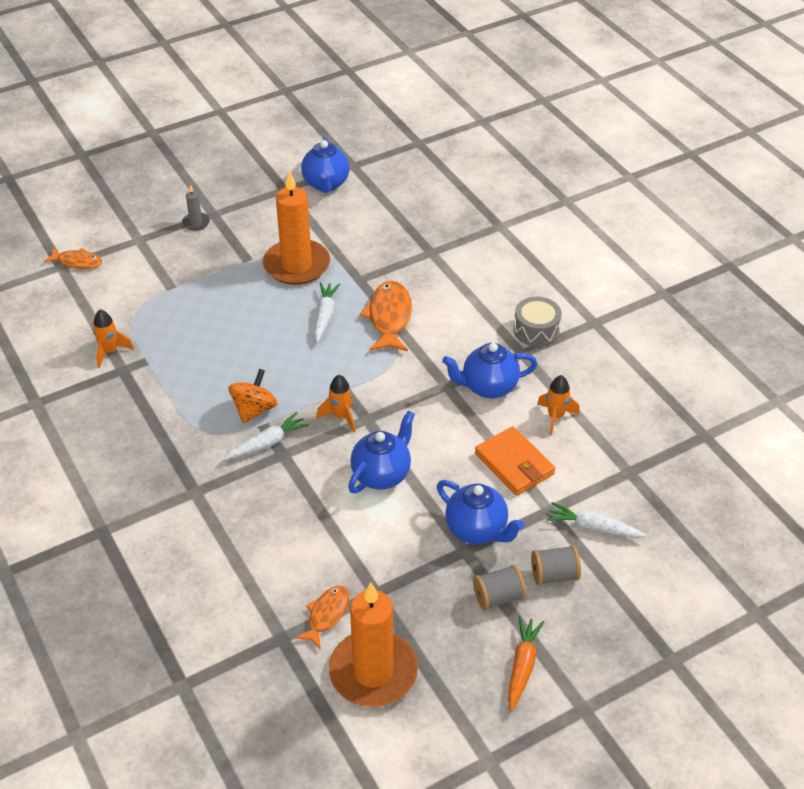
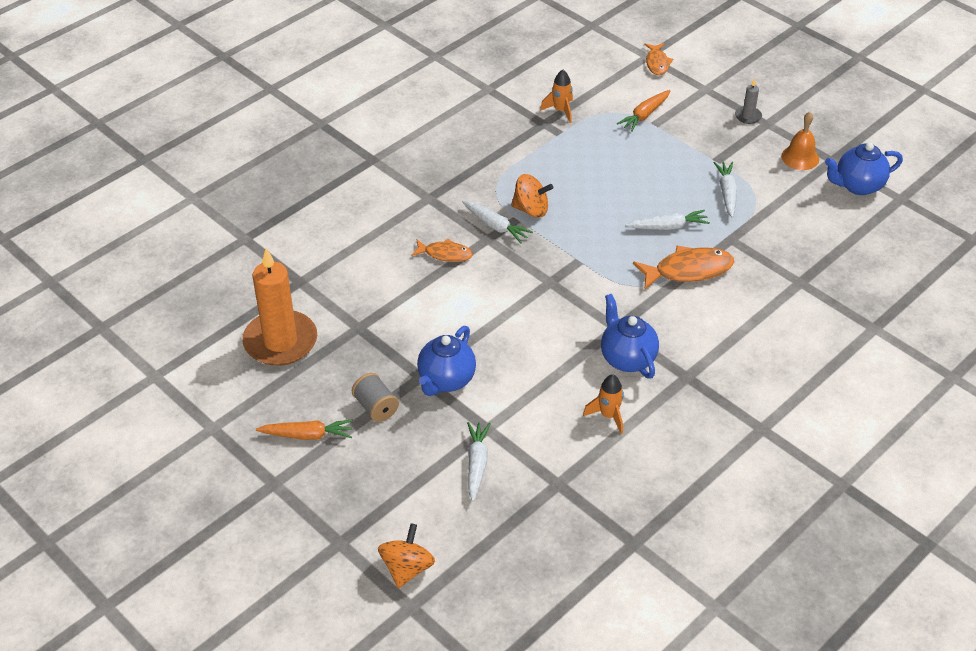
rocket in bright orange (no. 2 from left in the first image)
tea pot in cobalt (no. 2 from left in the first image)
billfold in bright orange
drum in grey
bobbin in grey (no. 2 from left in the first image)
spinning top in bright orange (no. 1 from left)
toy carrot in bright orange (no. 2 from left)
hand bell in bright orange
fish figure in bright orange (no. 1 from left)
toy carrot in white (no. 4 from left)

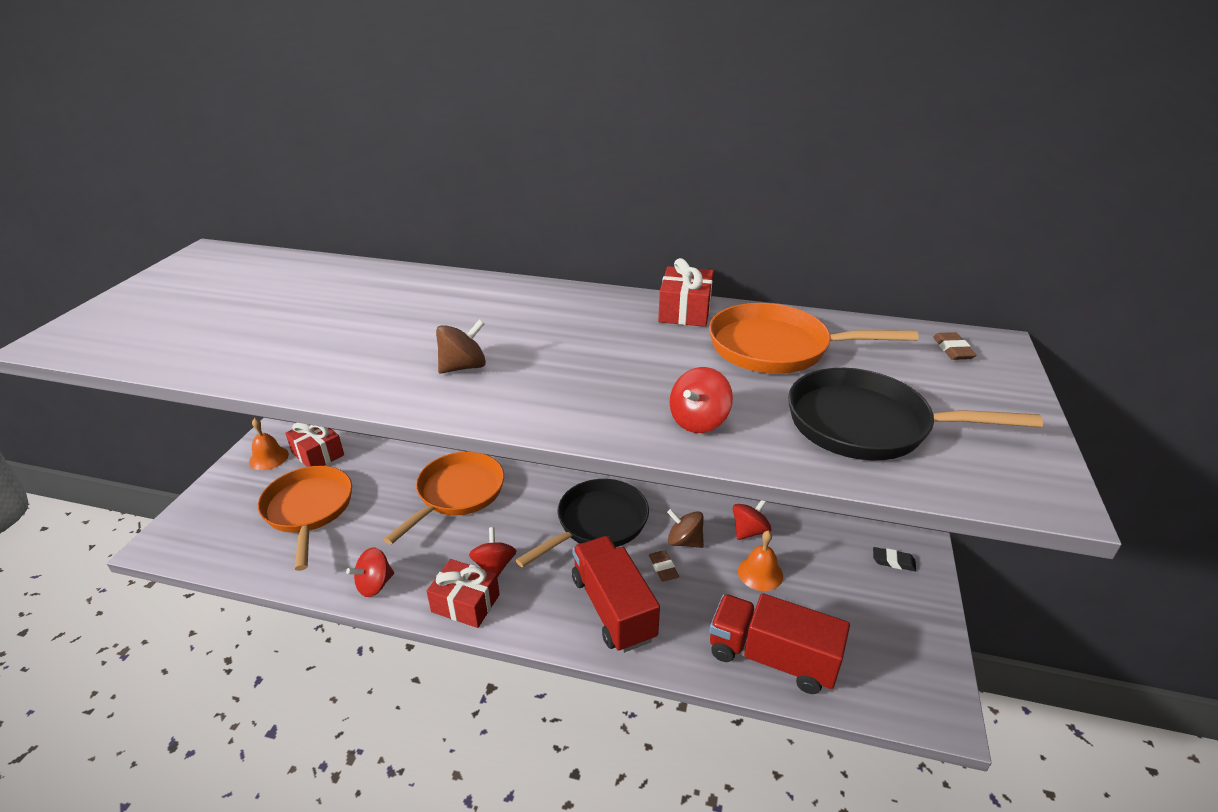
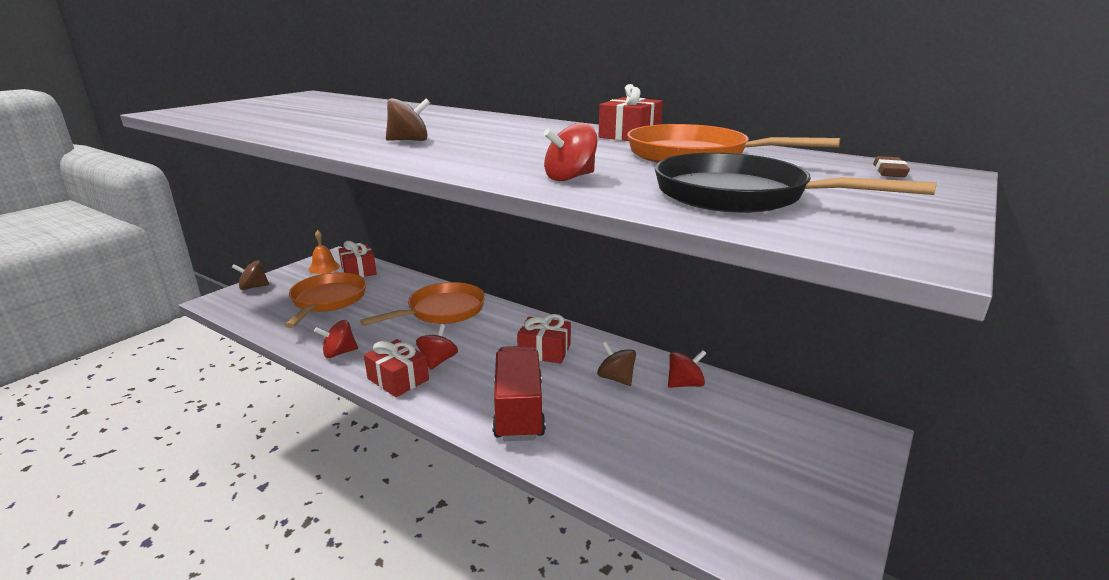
pencil eraser in brown (no. 1 from left in the first image)
lorry in red (no. 2 from left in the first image)
hand bell in bright orange (no. 2 from left in the first image)
pencil eraser in jet-black
spinning top in brown (no. 1 from left)
gift in red (no. 3 from left)

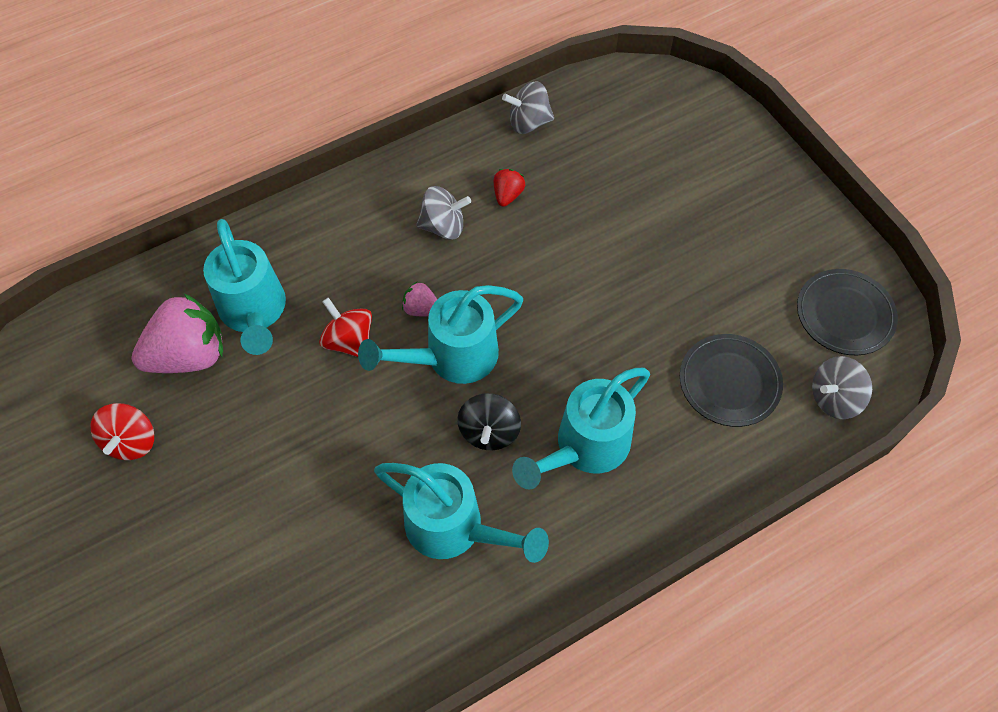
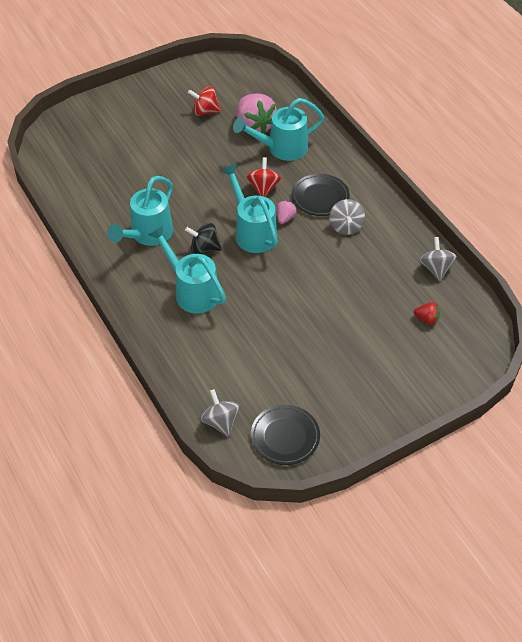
berry in red
plate in jet-black (no. 2 from left)
spinning top in red (no. 2 from left)

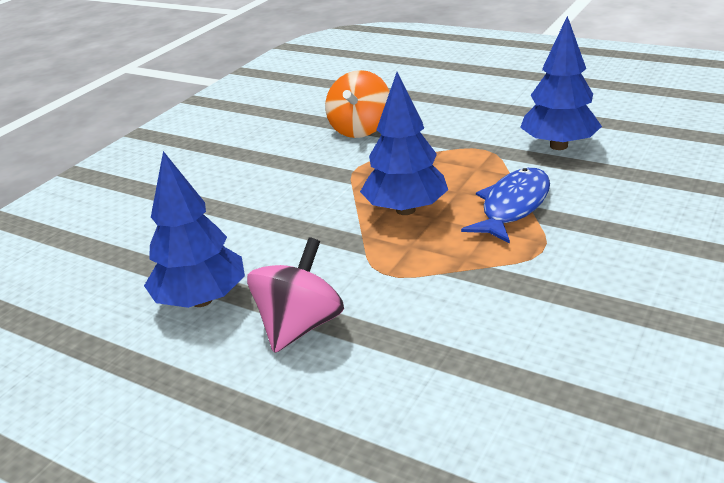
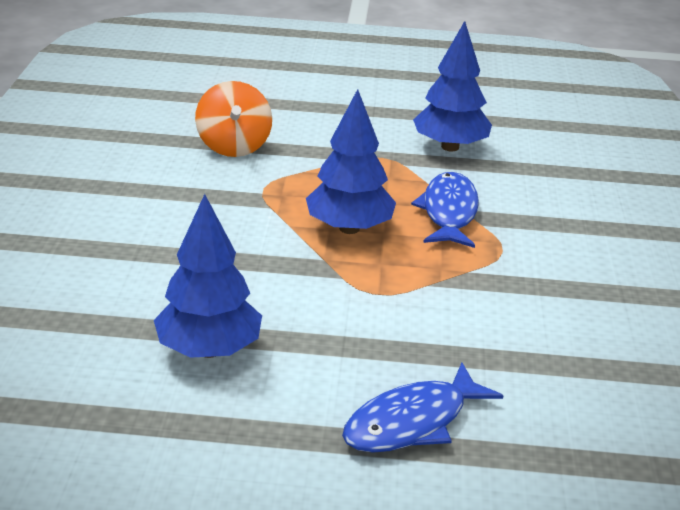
spinning top in rosy
fish figure in cobalt (no. 1 from left)

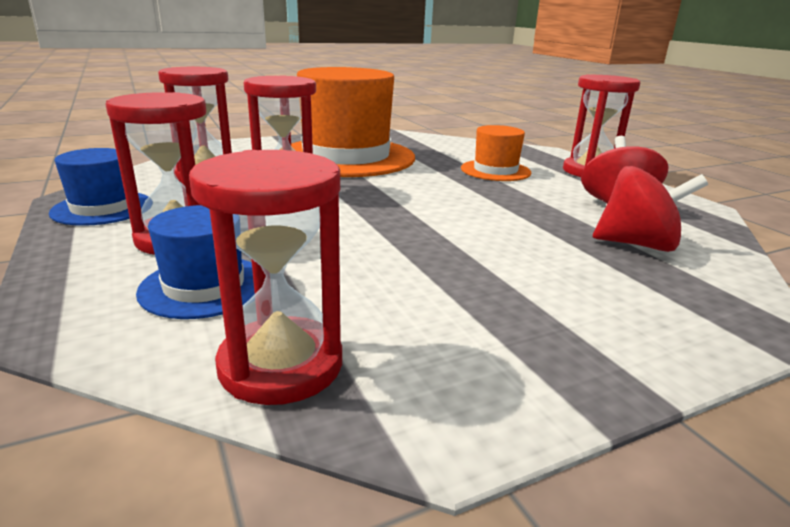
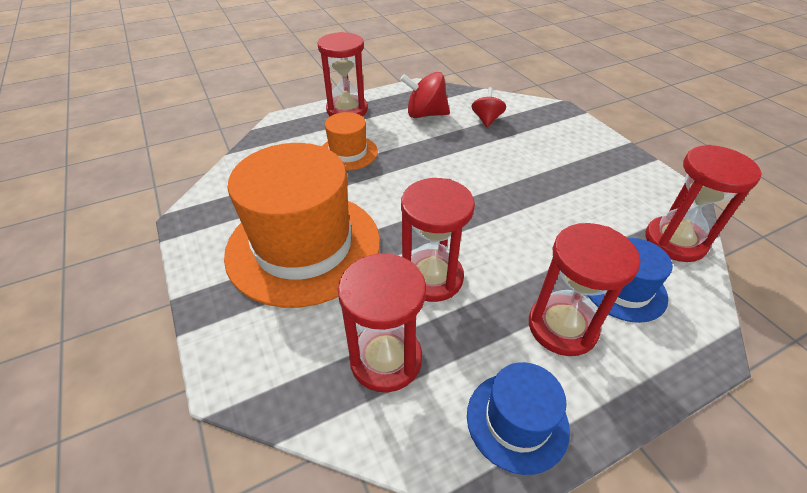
spinning top in red (no. 2 from left)

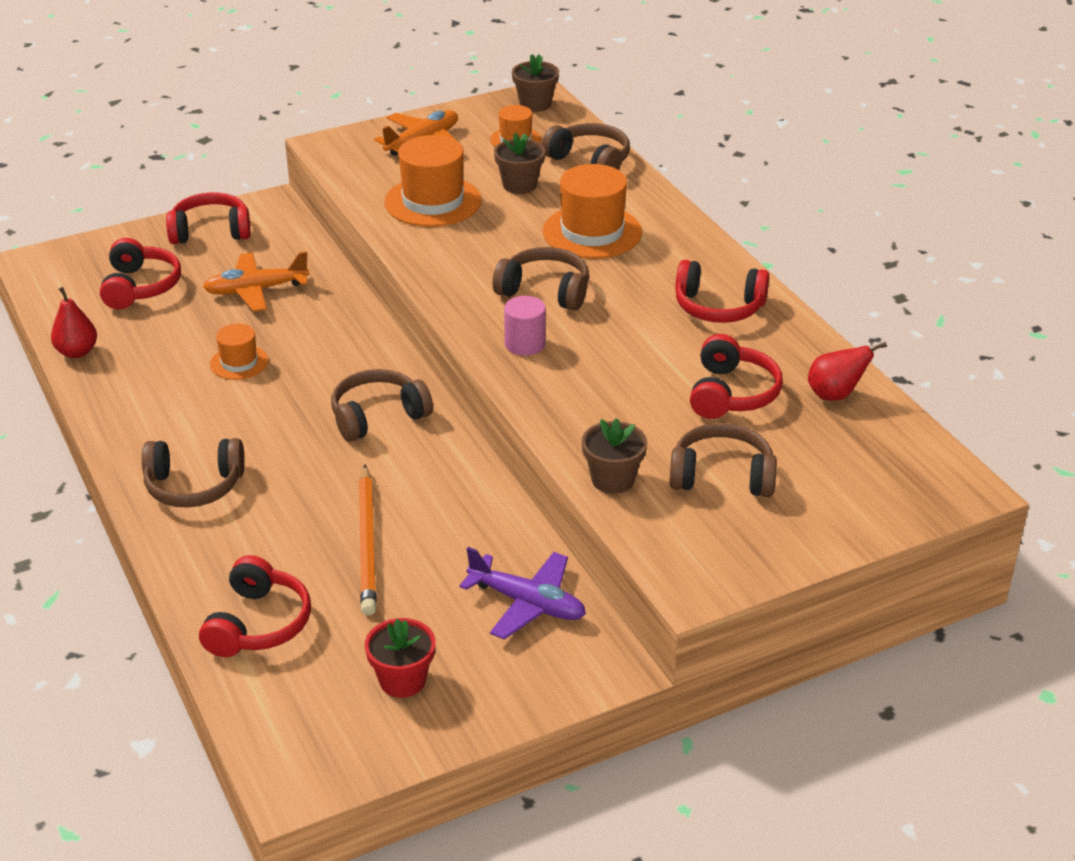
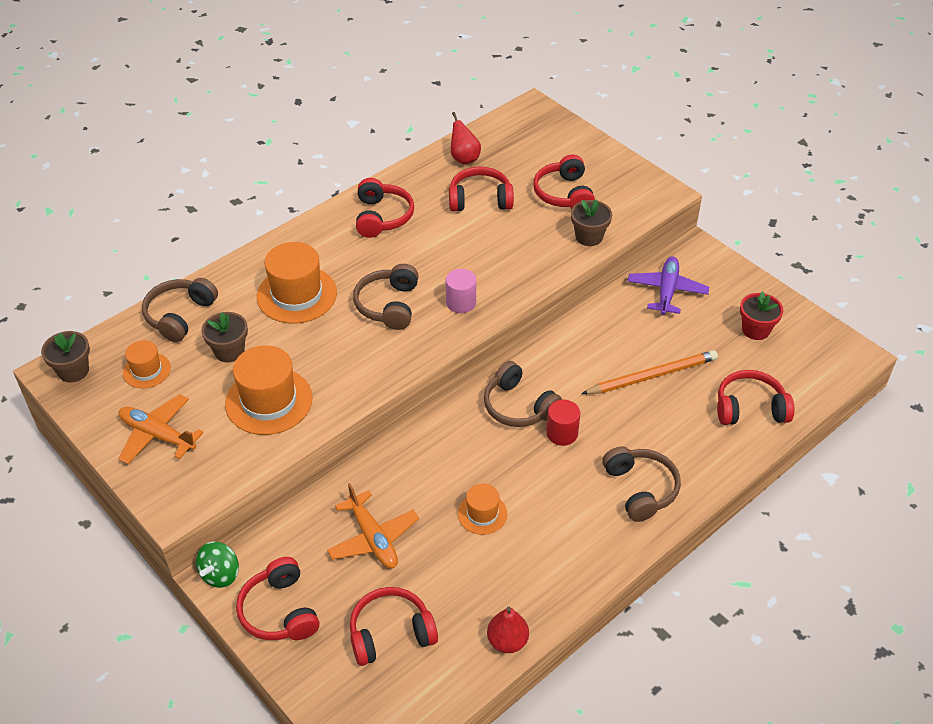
spinning top in leaf-green
cylinder shape in red
headphones in red (no. 5 from left)

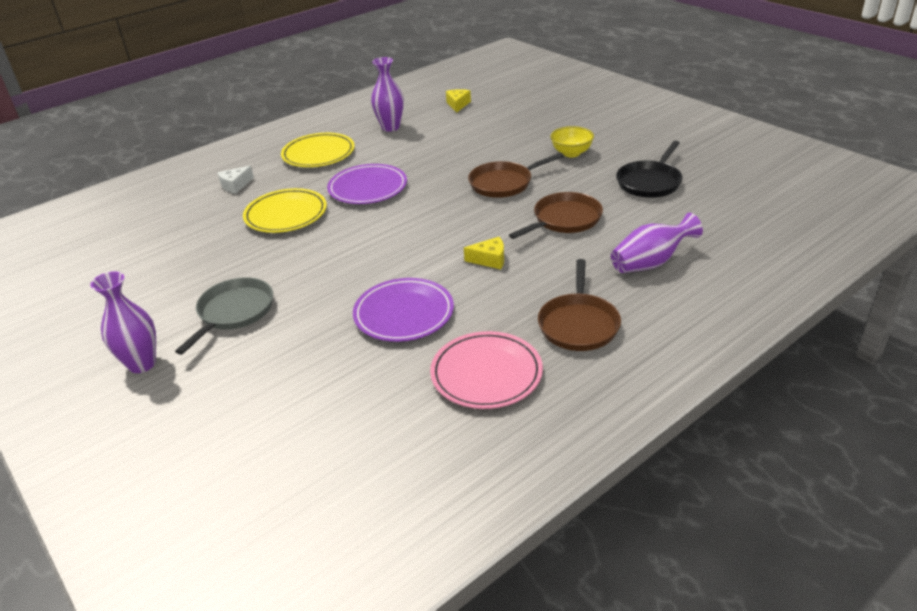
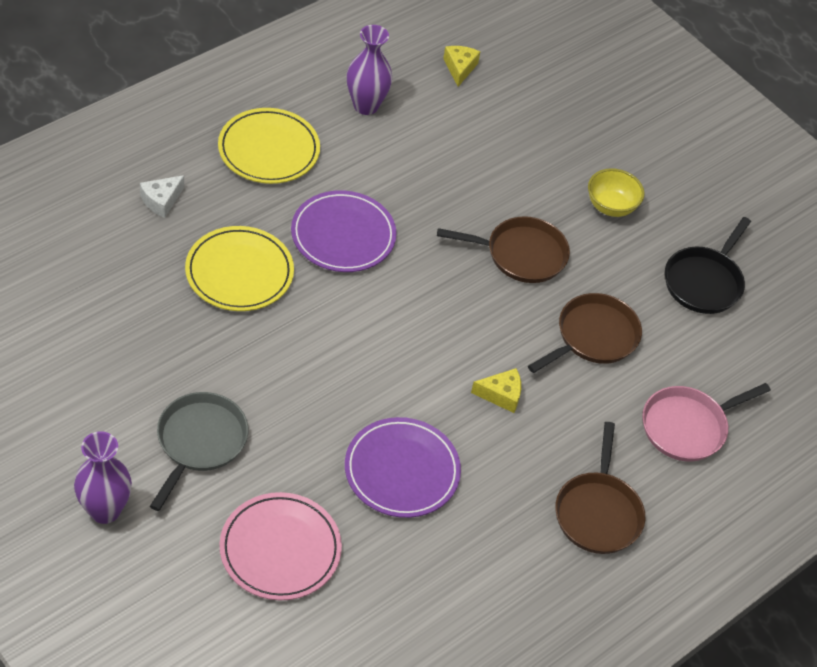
plate in rosy
skillet in rosy
skillet in brown (no. 1 from left)

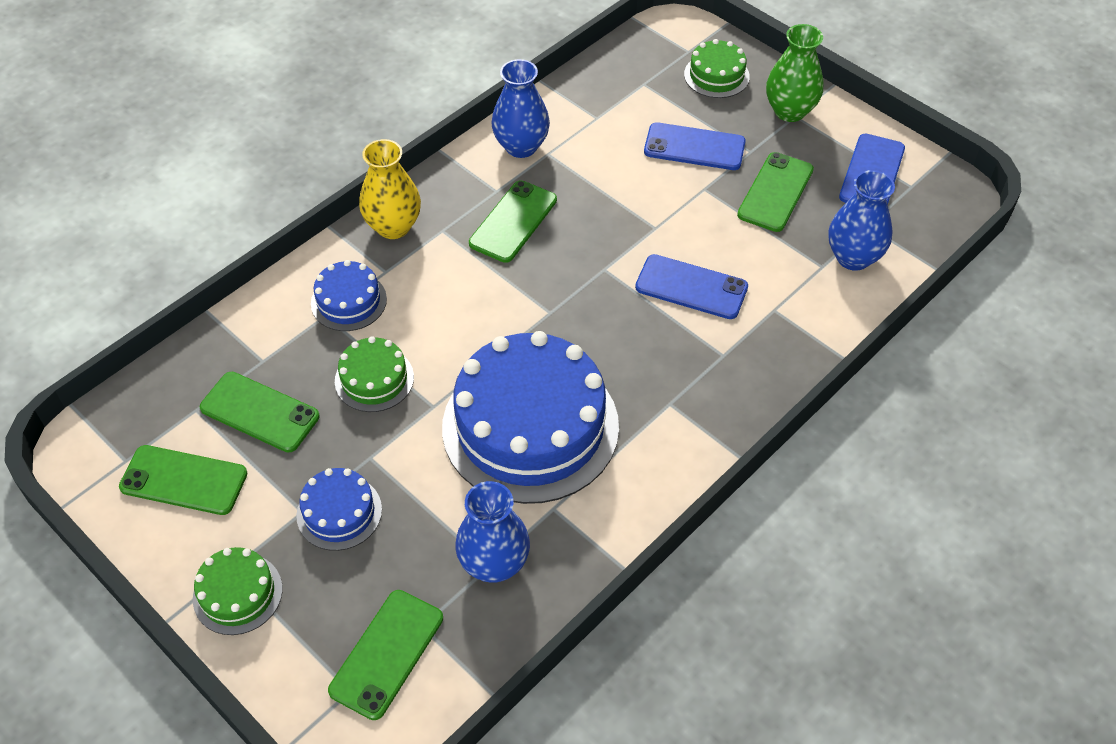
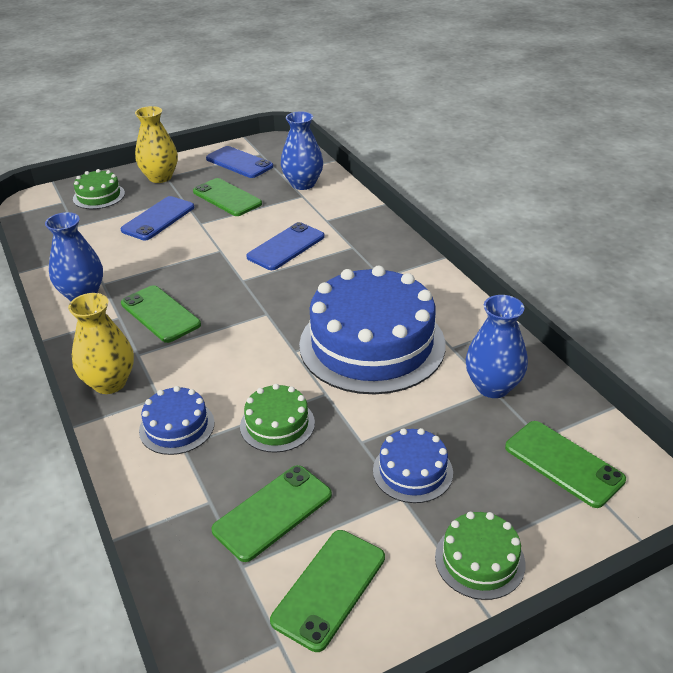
flower vase in bright yellow (no. 2 from left)

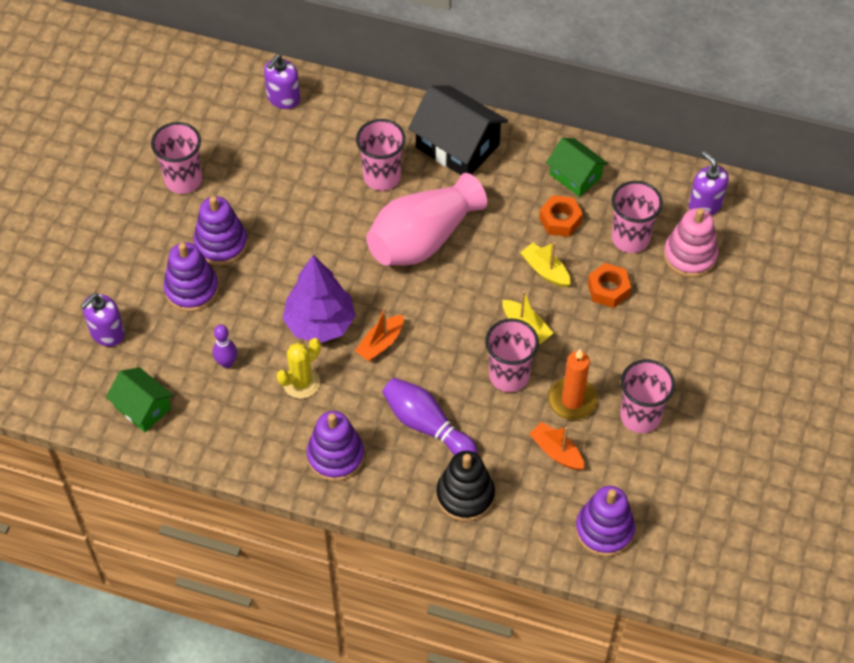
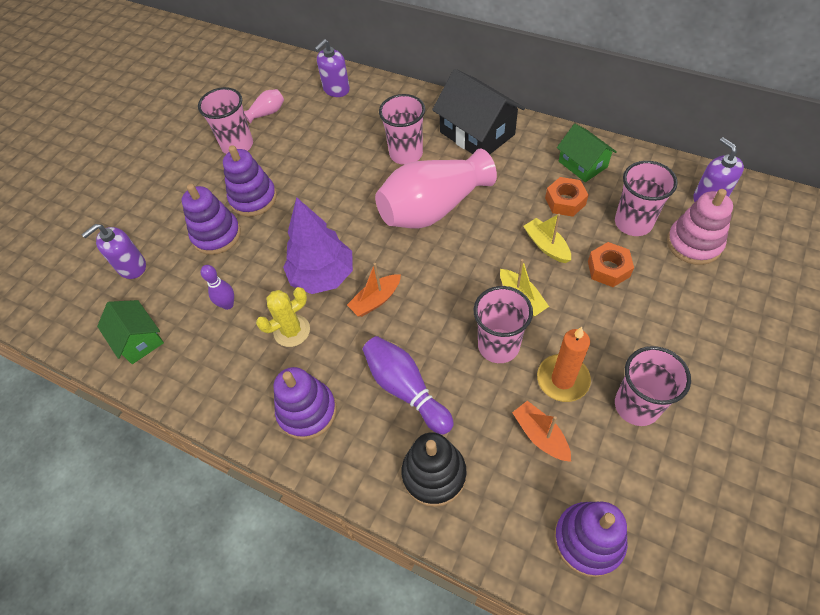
flower vase in rosy (no. 1 from left)

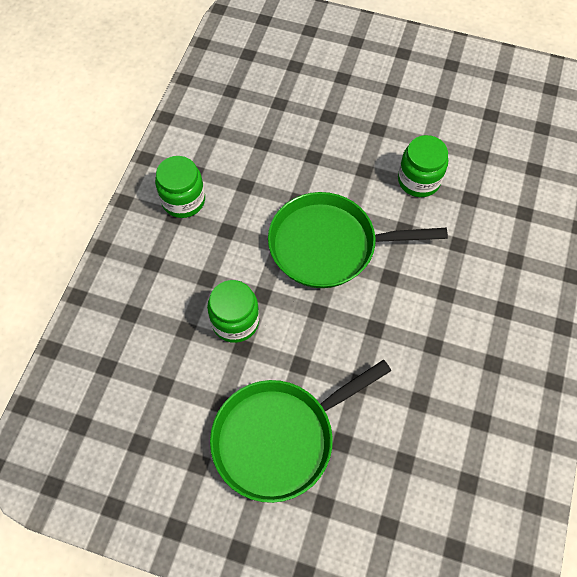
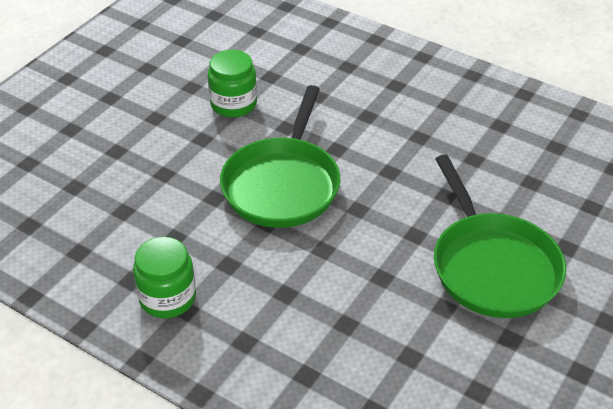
jar in leaf-green (no. 2 from left in the first image)

